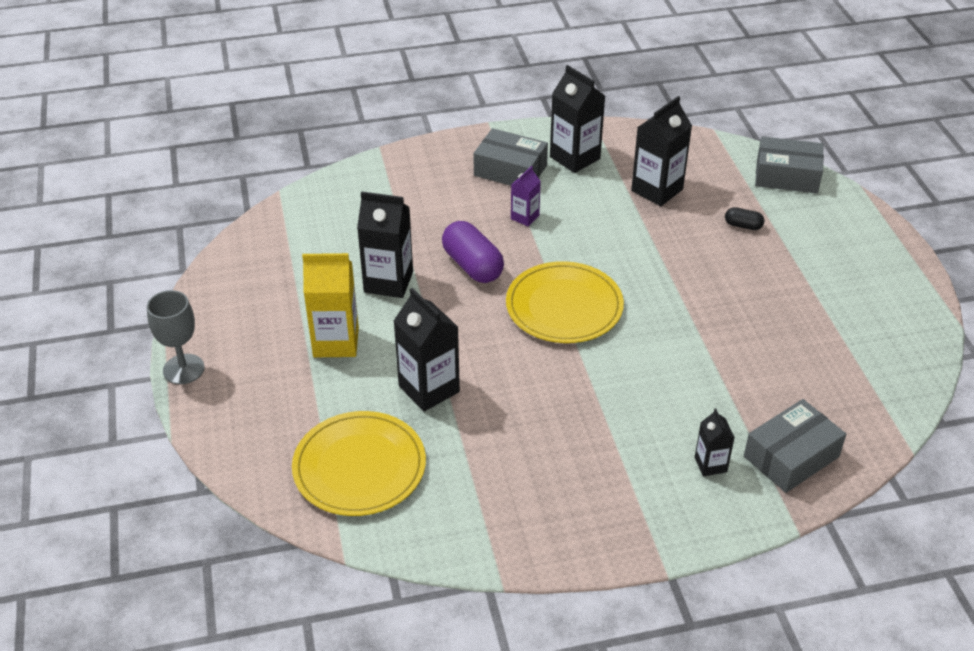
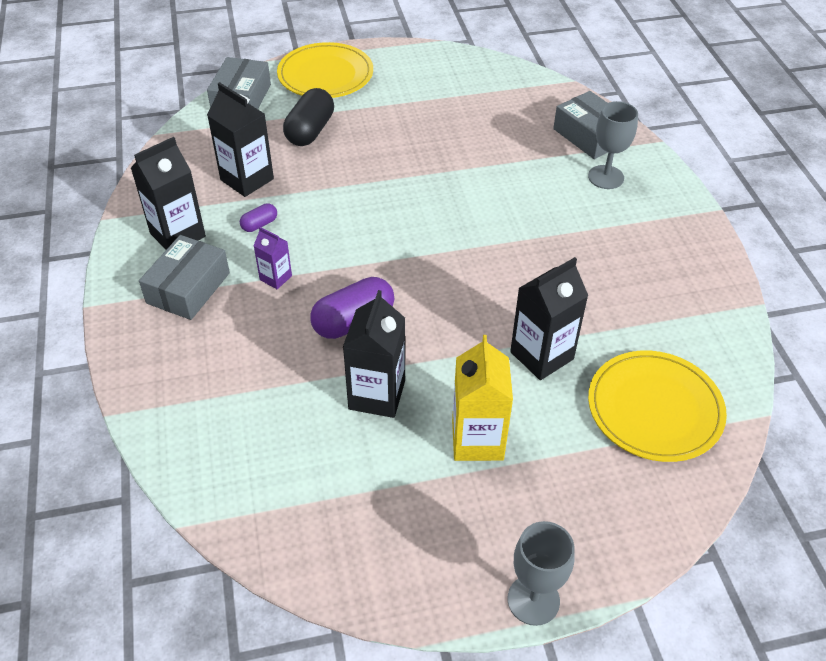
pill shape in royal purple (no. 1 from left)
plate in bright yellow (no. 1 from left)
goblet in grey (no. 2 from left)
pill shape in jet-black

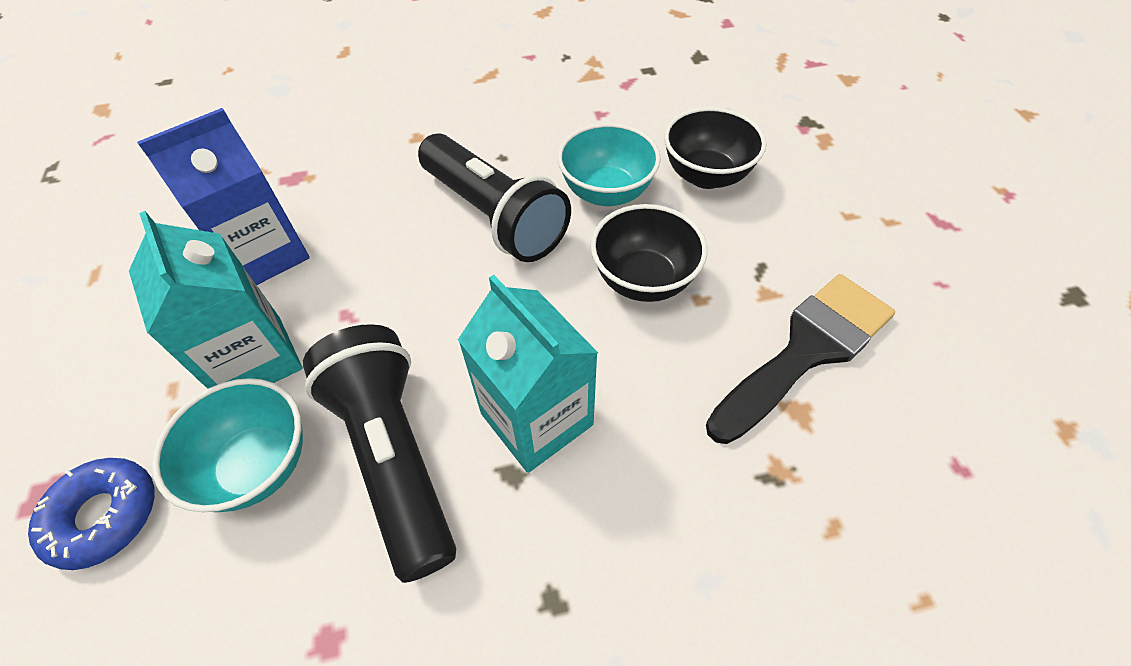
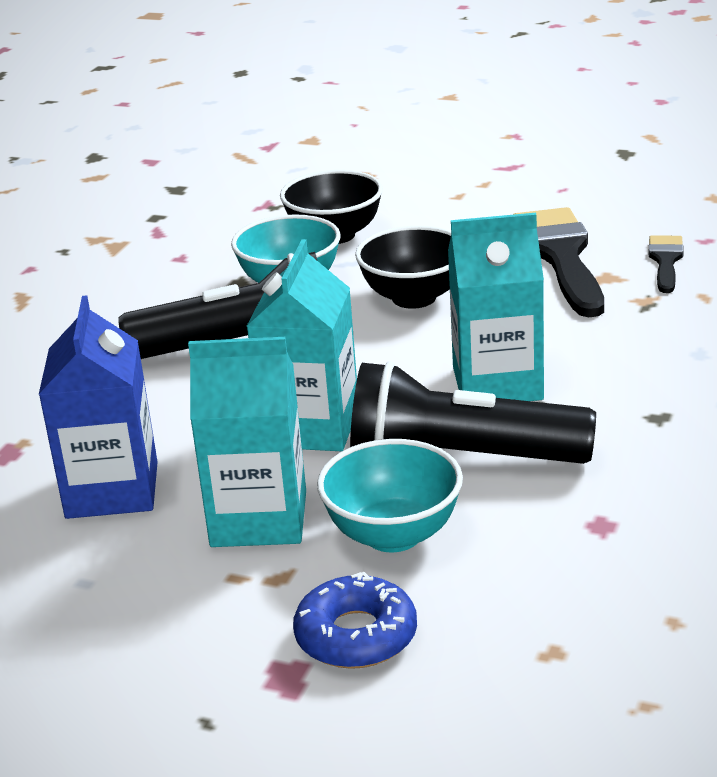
milk carton in turquoise (no. 2 from left)
paint brush in jet-black (no. 2 from left)

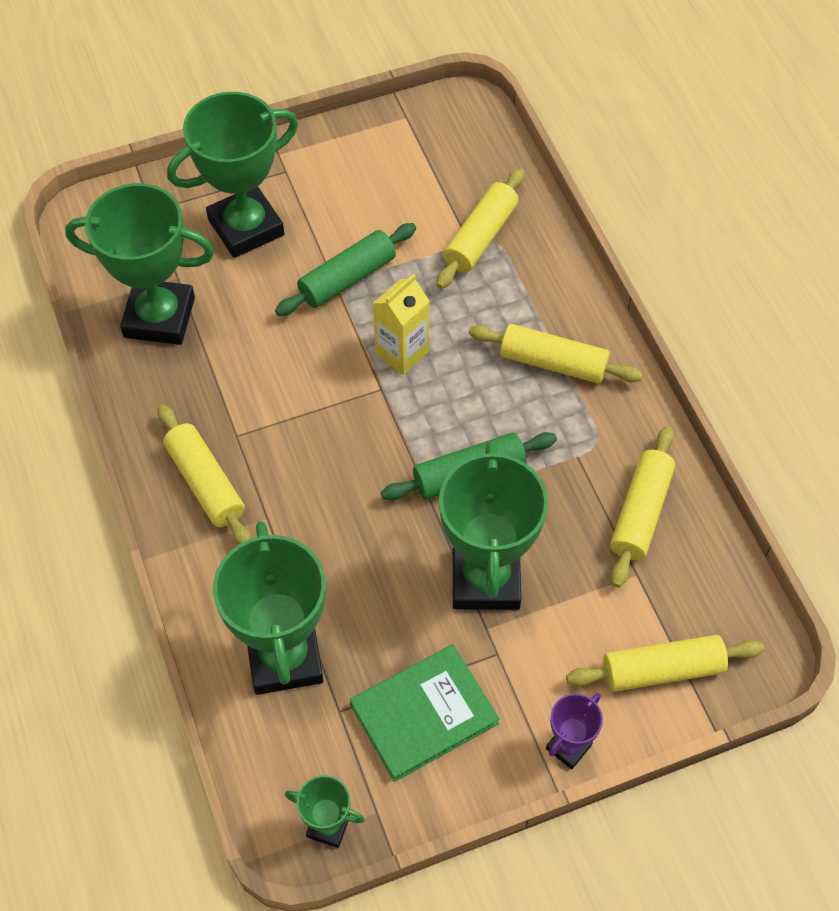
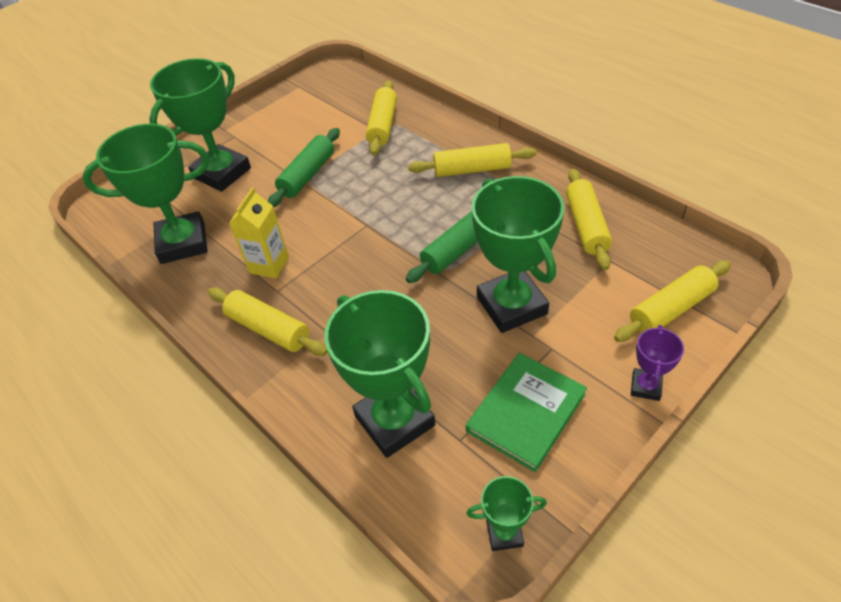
milk carton in bright yellow

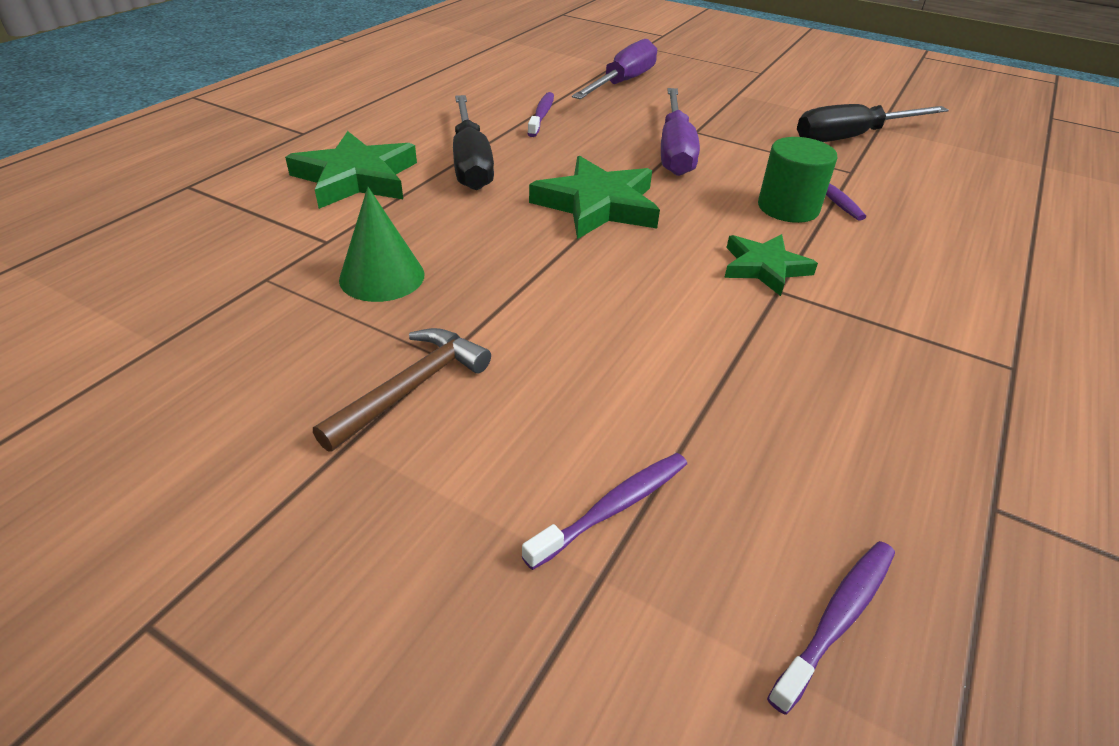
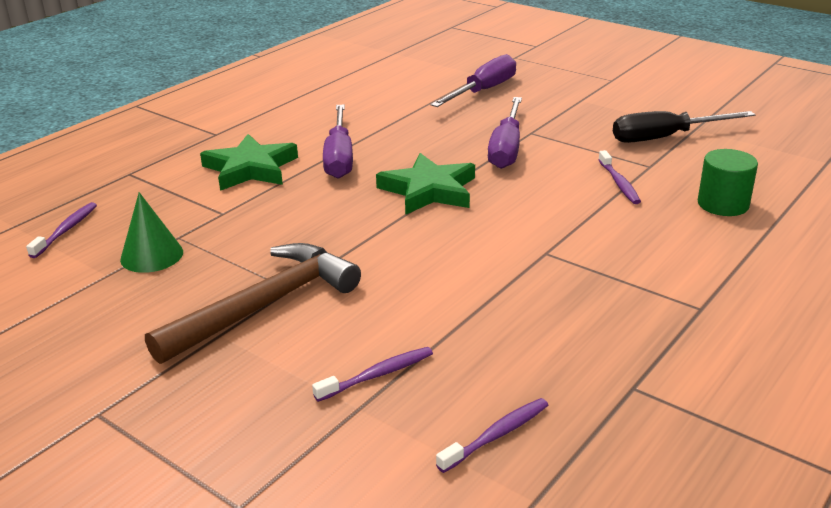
star in leaf-green (no. 3 from left in the first image)
cone in leaf-green
toothbrush in royal purple (no. 1 from left)
cylinder shape in leaf-green
screwdriver in royal purple (no. 1 from left)
claw hammer in brown

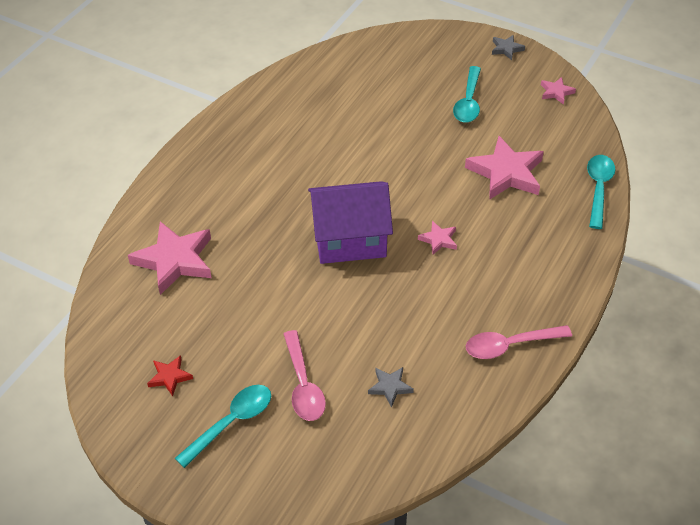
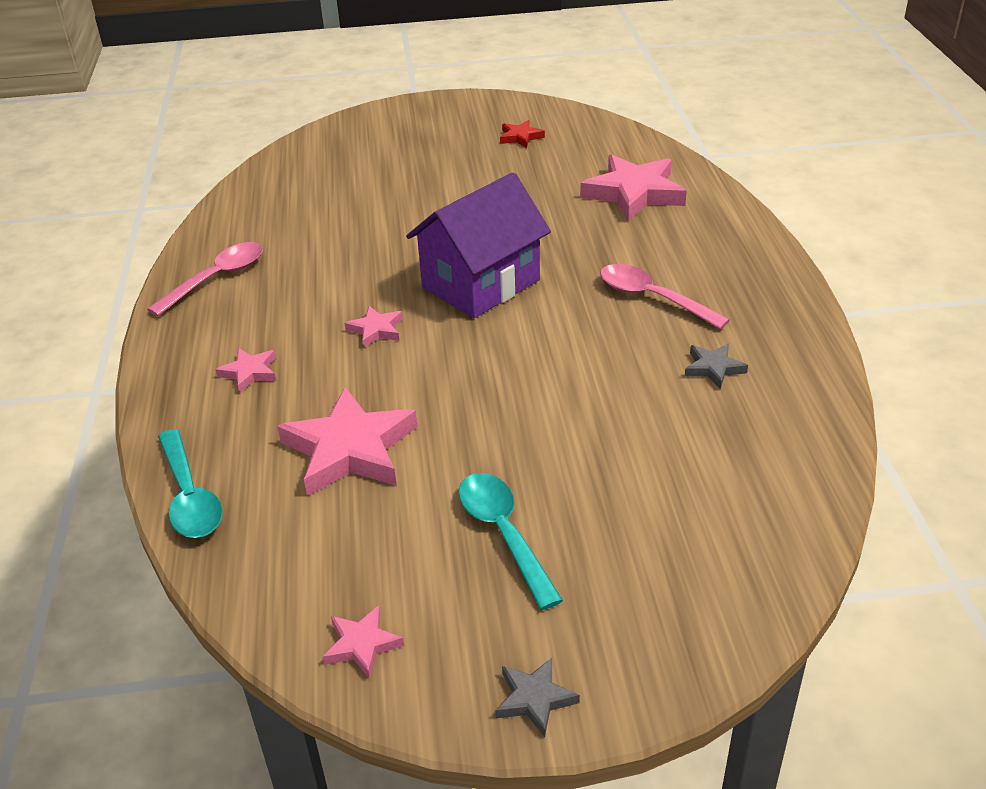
tablespoon in turquoise (no. 1 from left in the first image)
star in rosy (no. 1 from left)
tablespoon in rosy (no. 2 from left)
star in grey (no. 2 from left)

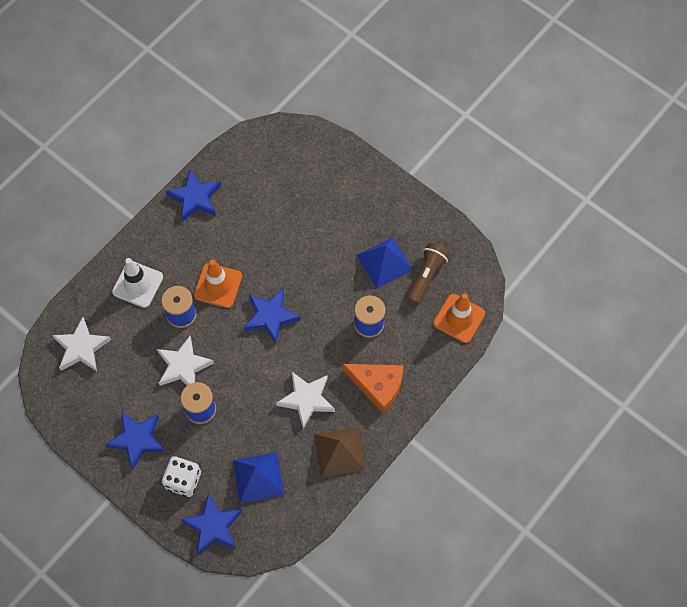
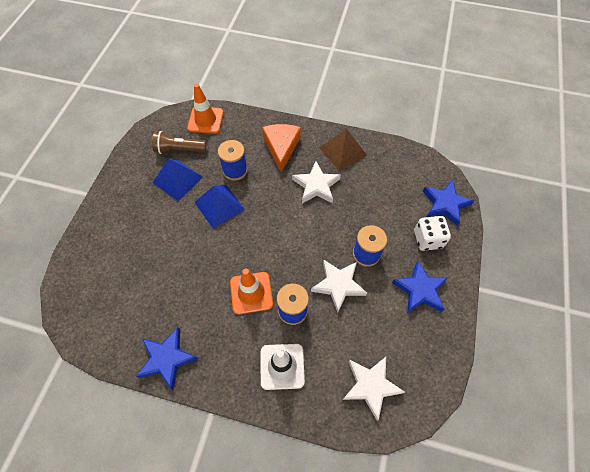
star in cobalt (no. 4 from left in the first image)
solid pyramid in cobalt (no. 2 from left)

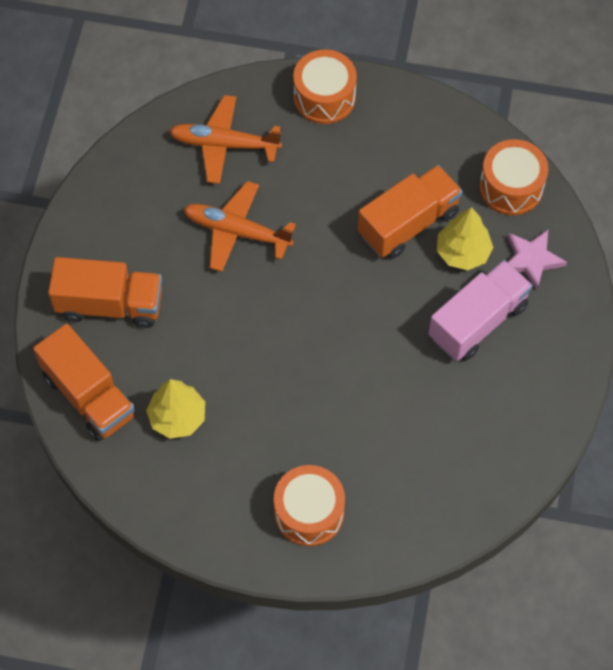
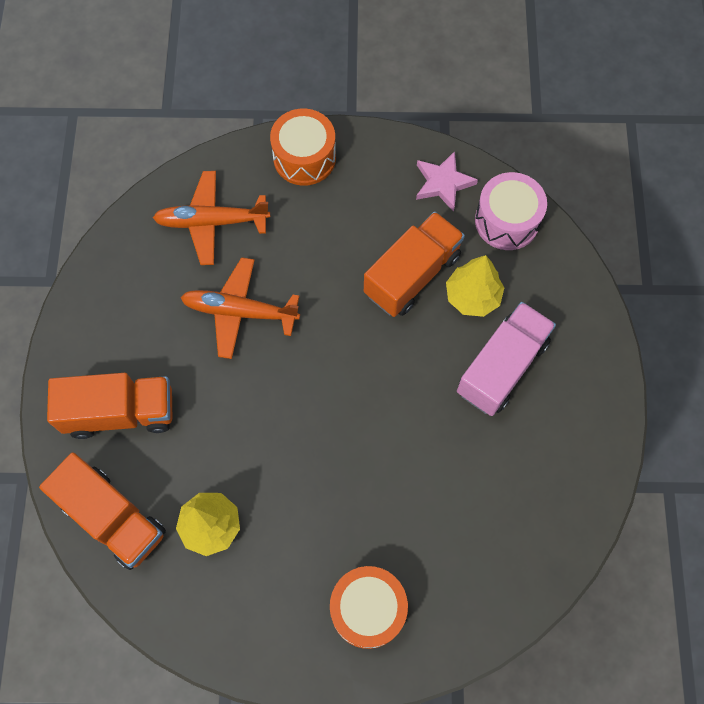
star in rosy
drum in rosy

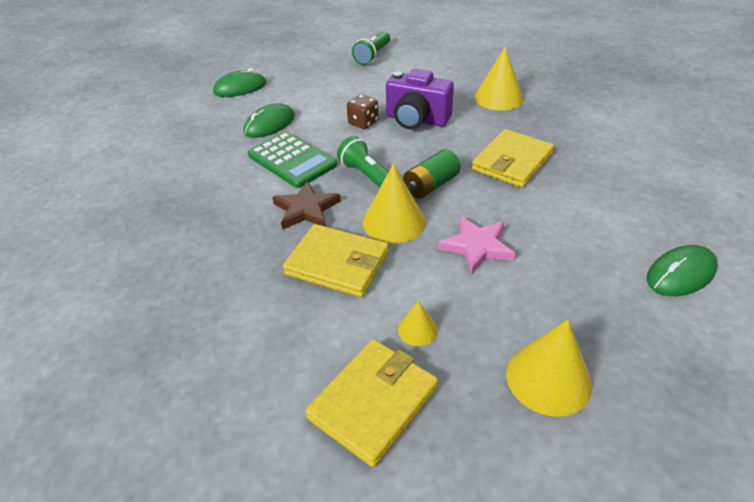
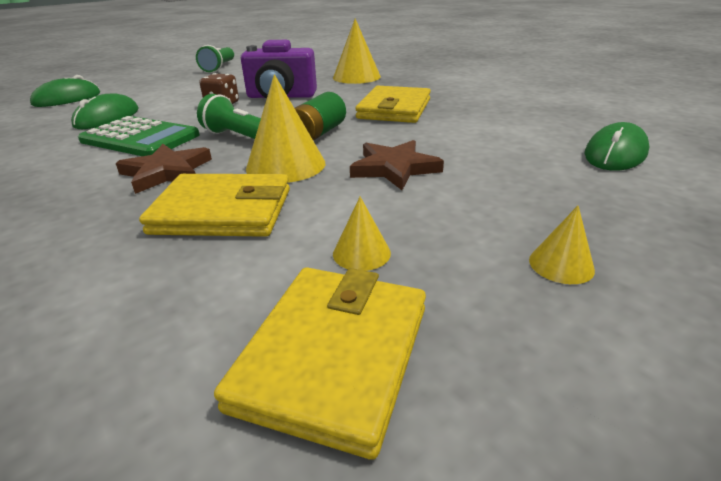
star in brown (no. 2 from left)
cone in bright yellow (no. 4 from left)

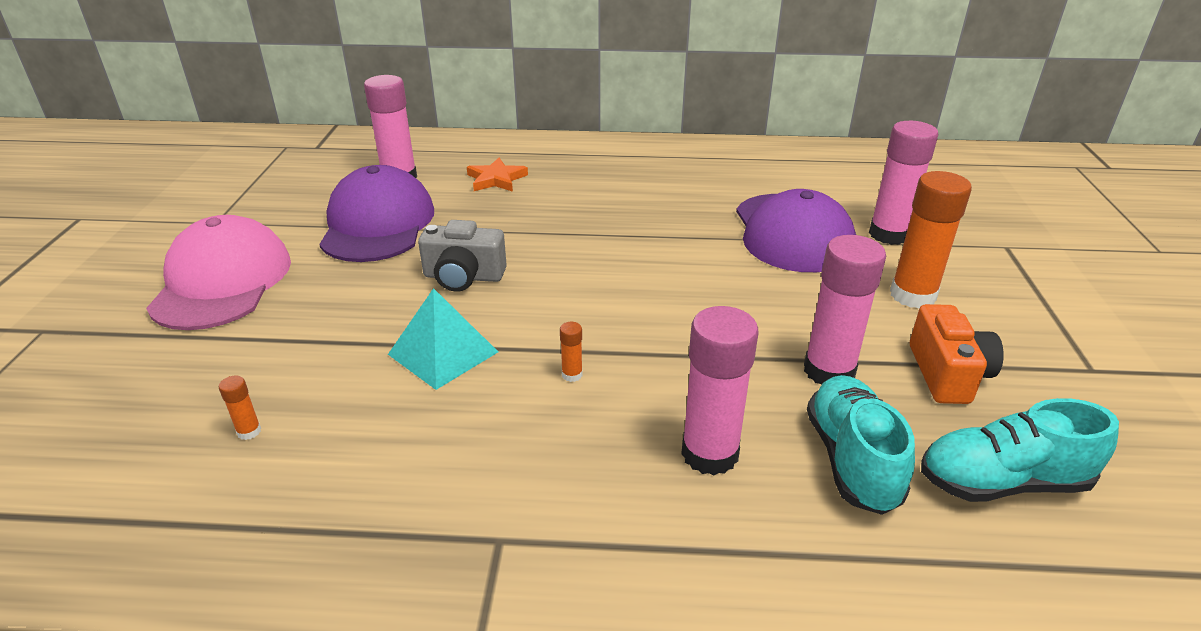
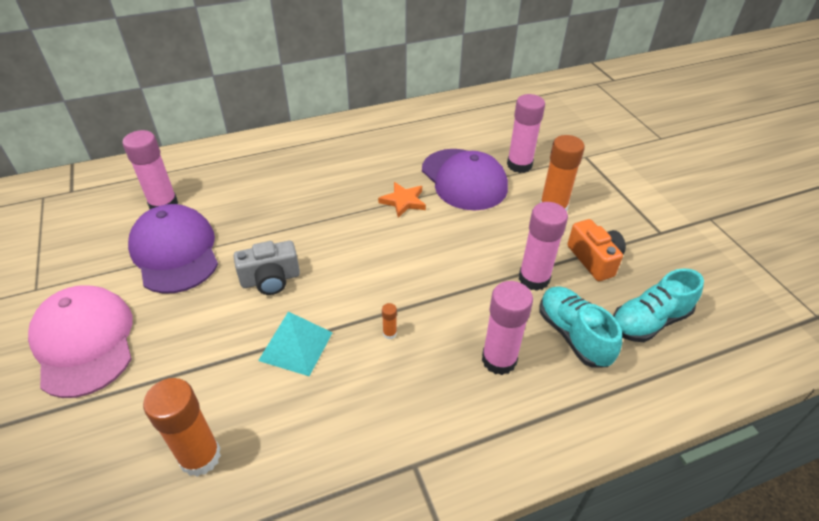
star in bright orange
stick of glue in bright orange (no. 1 from left)

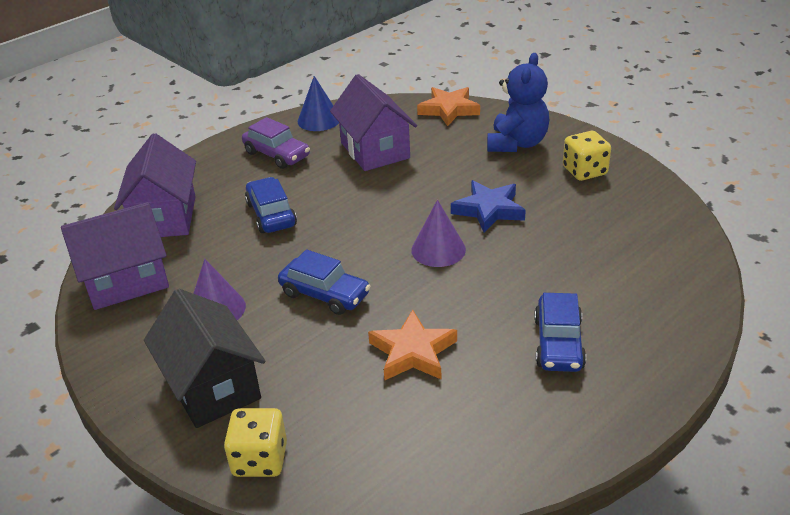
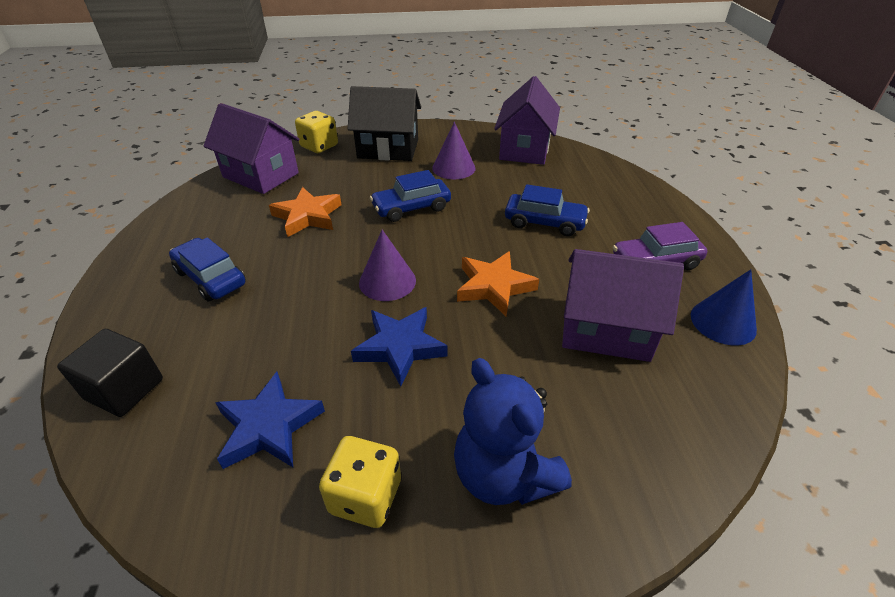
cube in jet-black
star in cobalt (no. 1 from left)
toy house in royal purple (no. 1 from left)
star in bright orange (no. 2 from left)

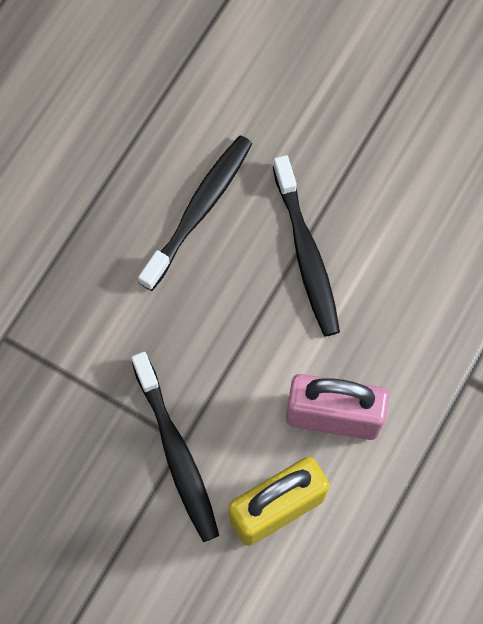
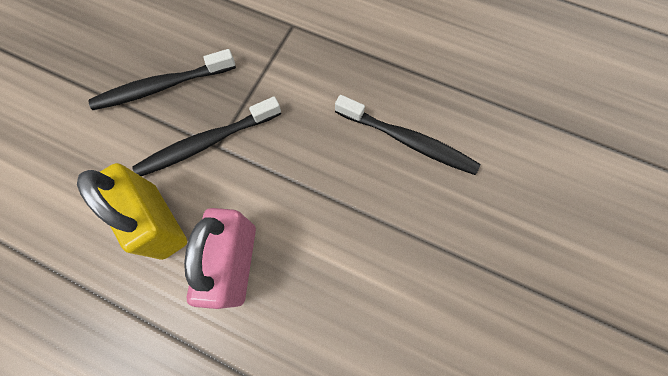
toothbrush in jet-black (no. 1 from left)

